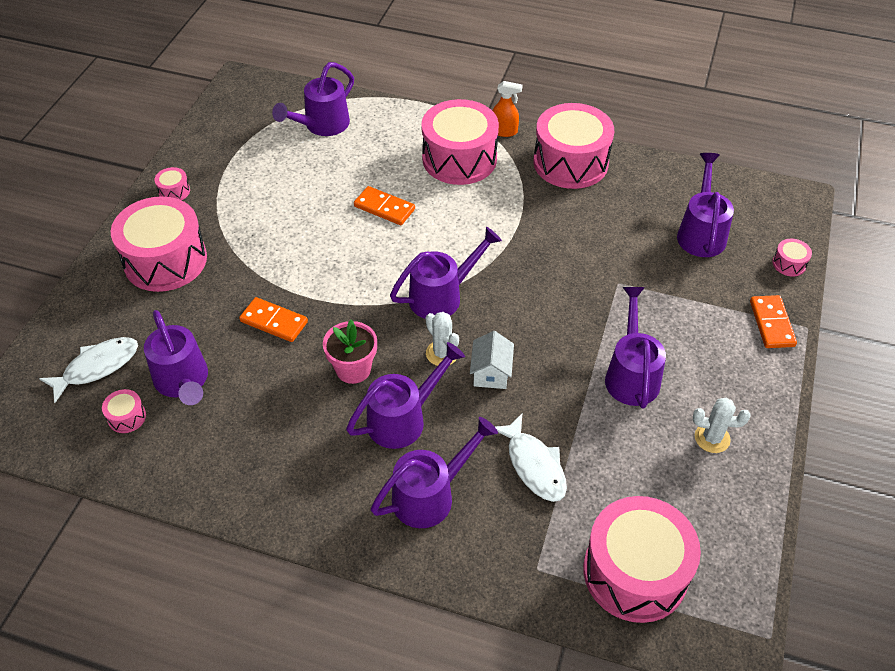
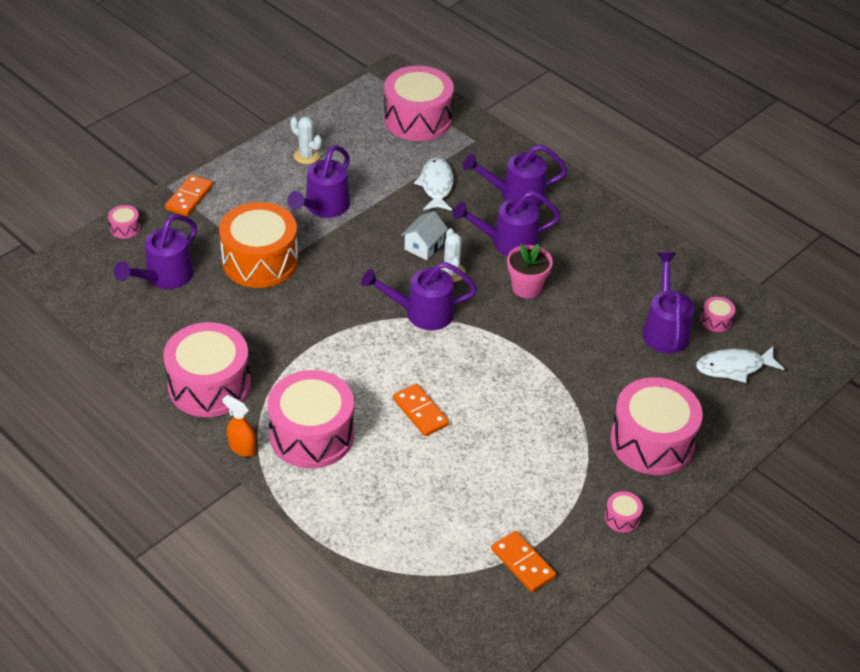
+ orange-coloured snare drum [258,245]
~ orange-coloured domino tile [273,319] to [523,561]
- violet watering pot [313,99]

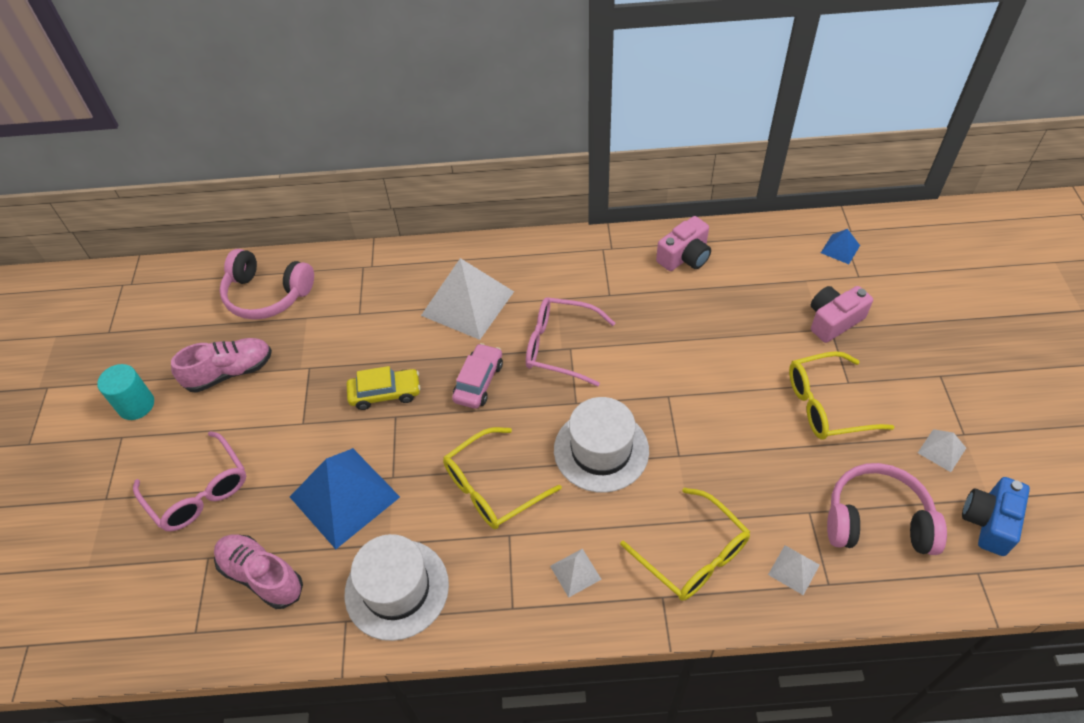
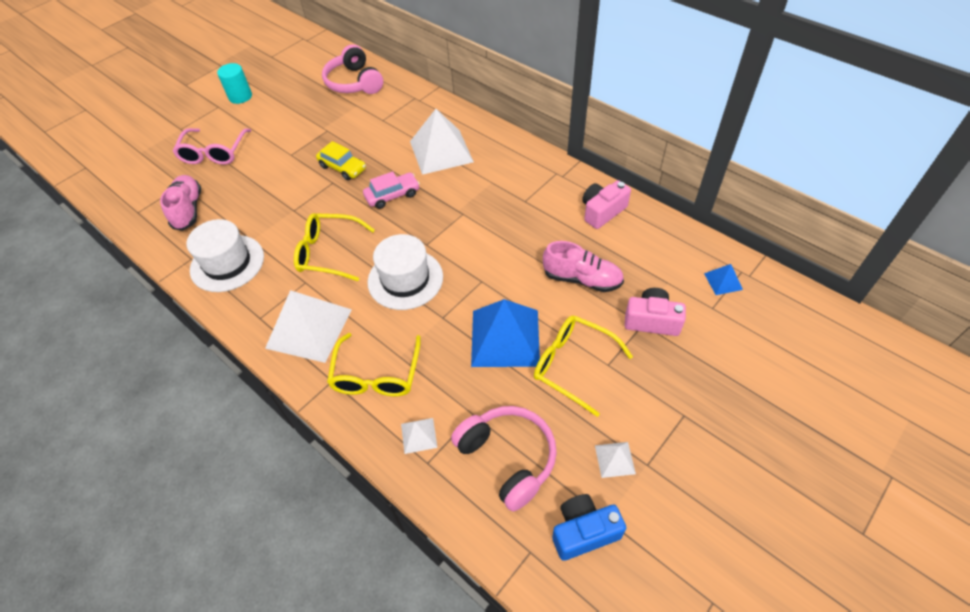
~ white pyramid shape [576,573] = [308,326] x2.24
~ blue pyramid shape [345,498] to [505,333]
~ rosy sneaker [221,365] to [583,266]
~ rosy camera [683,243] = [606,204] 135 degrees clockwise
- rosy glasses [570,341]

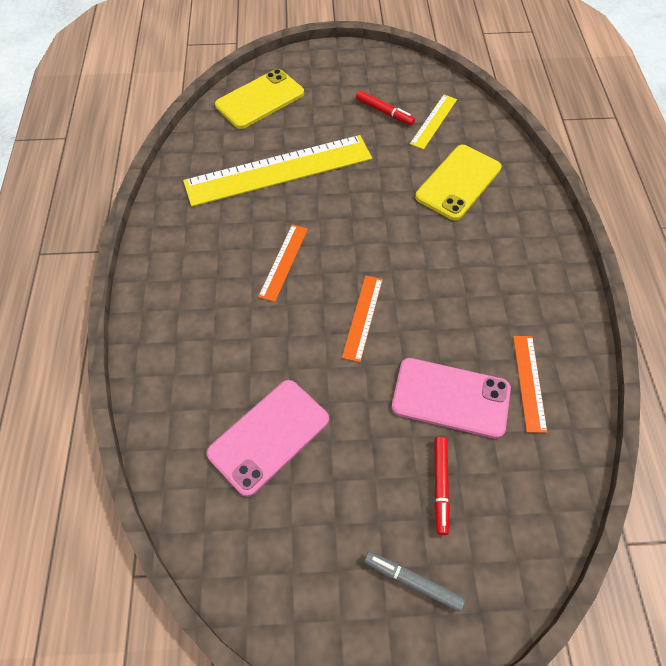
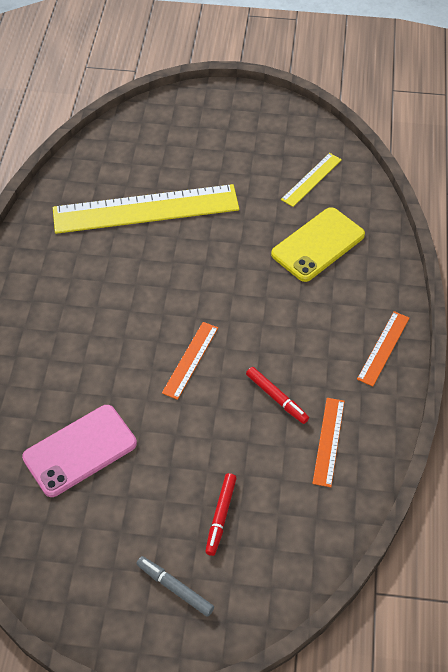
~ crimson marker pen [385,107] to [277,395]
~ orange-coloured measuring stick [283,263] to [383,348]
- golden phone [259,99]
- rosy phone [451,398]

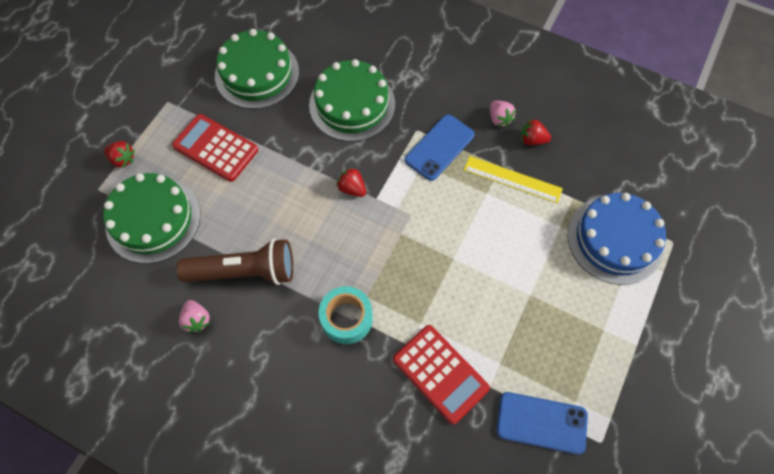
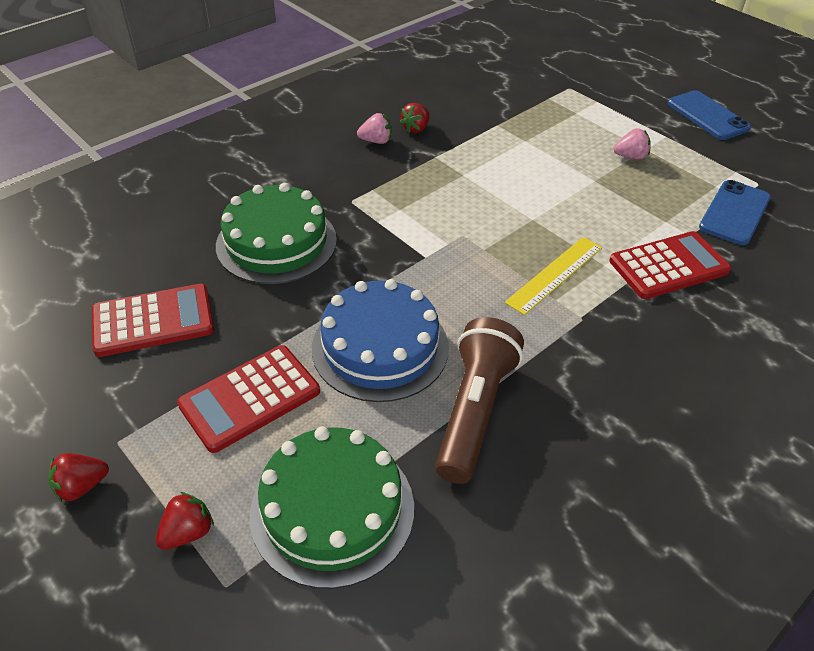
~ crimson strawberry [351,182] to [78,477]
~ leaf-green cake [257,69] to crimson adding machine [153,320]
~ blue cake [617,239] to [380,340]
~ golden measuring stick [513,179] to [553,276]
~ rosy strawberry [194,316] to [632,143]
~ blue phone [440,148] to [709,115]
- turquoise sticky tape [346,315]

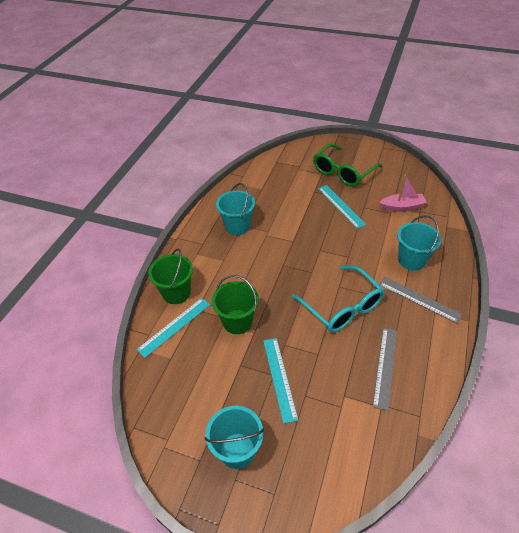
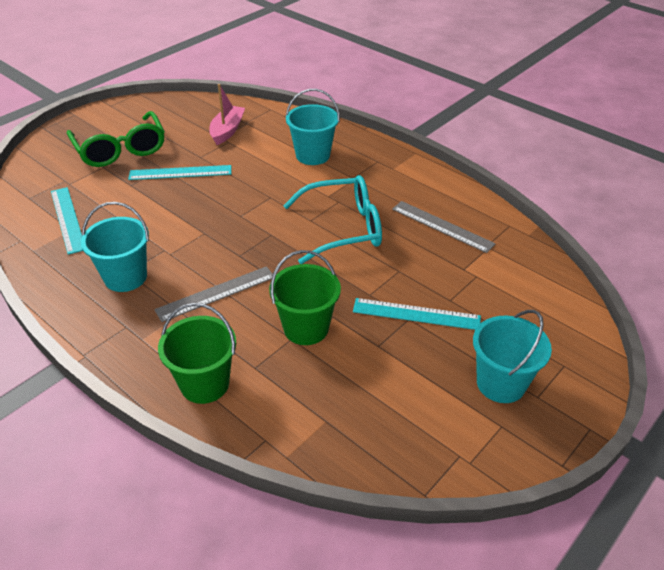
~ turquoise measuring stick [173,328] to [67,221]
~ ash-grey measuring stick [420,300] to [213,294]

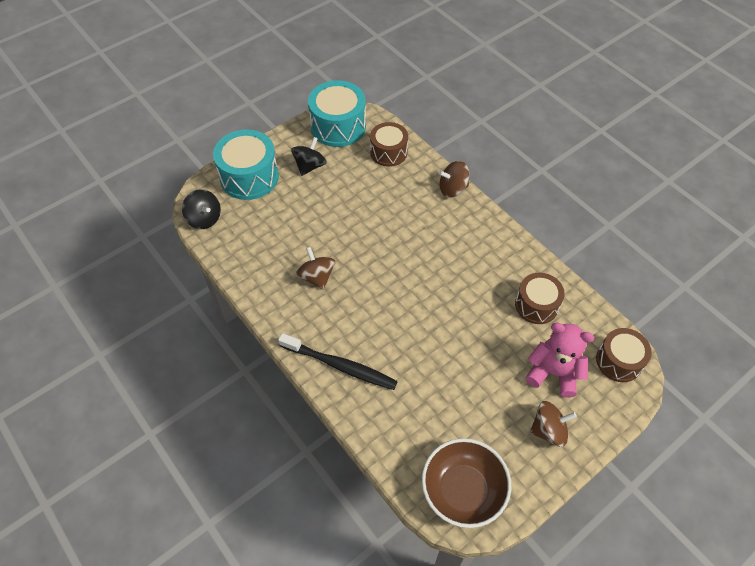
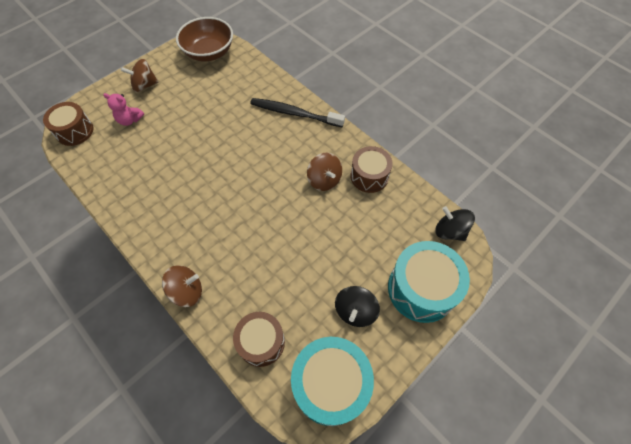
~ rosy teddy bear [560,360] = [123,109] x0.62
~ brown snare drum [540,298] to [371,169]

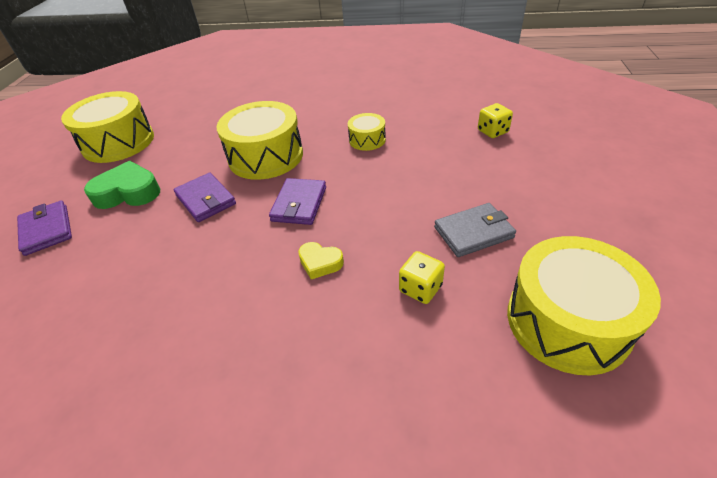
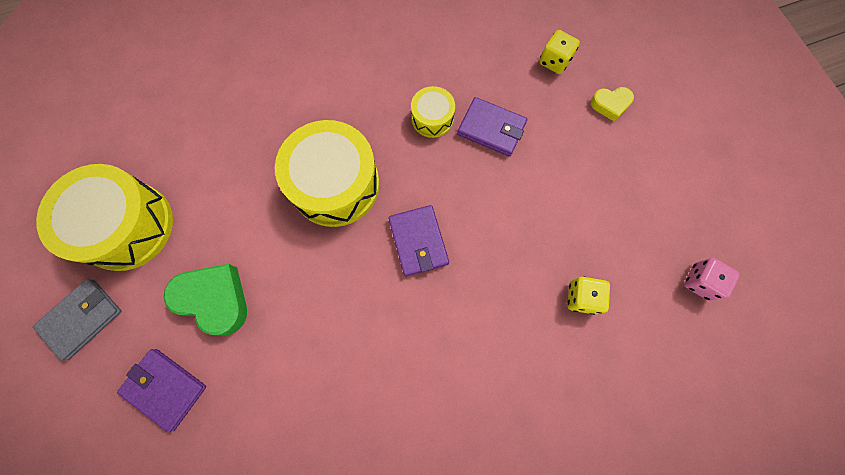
~ ash-grey wallet [475,230] to [77,320]
~ leaf-green heart [122,185] = [205,300] 60 degrees clockwise
~ violet wallet [204,197] to [492,127]
~ golden heart [321,260] to [612,104]
~ golden snare drum [584,305] to rosy die [712,279]

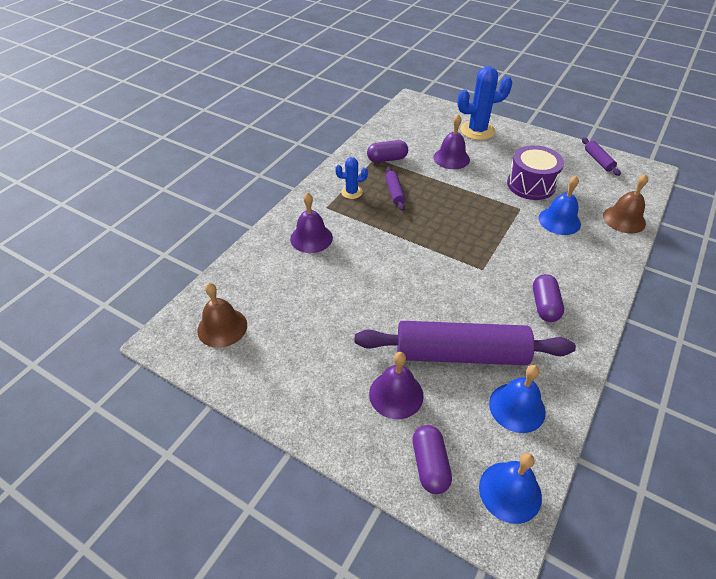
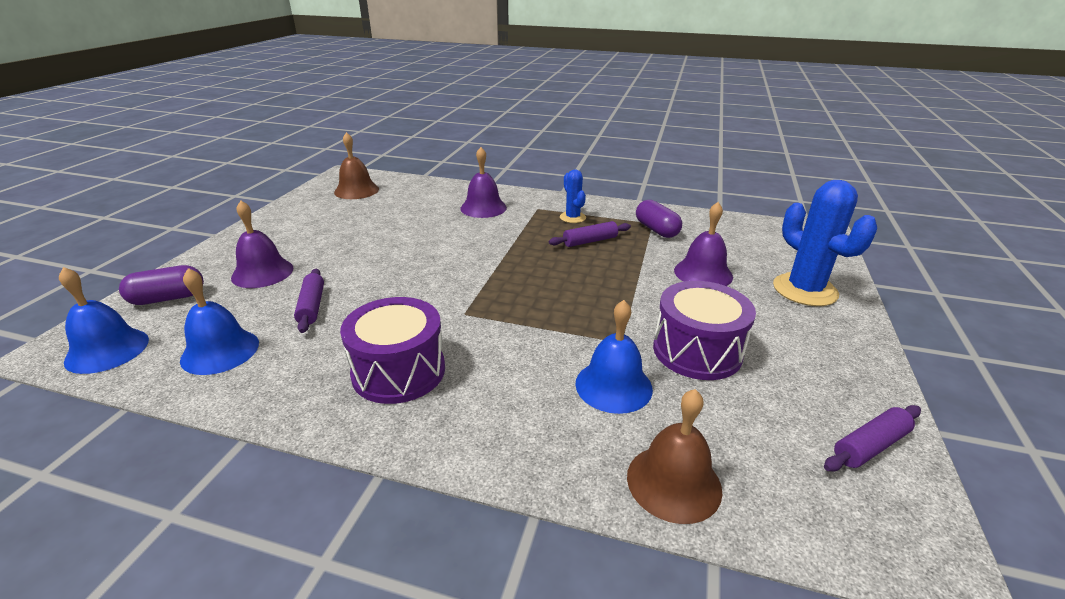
~ violet dough roller [465,343] = [309,301] x0.42
~ violet pill shape [548,298] to violet snare drum [392,350]

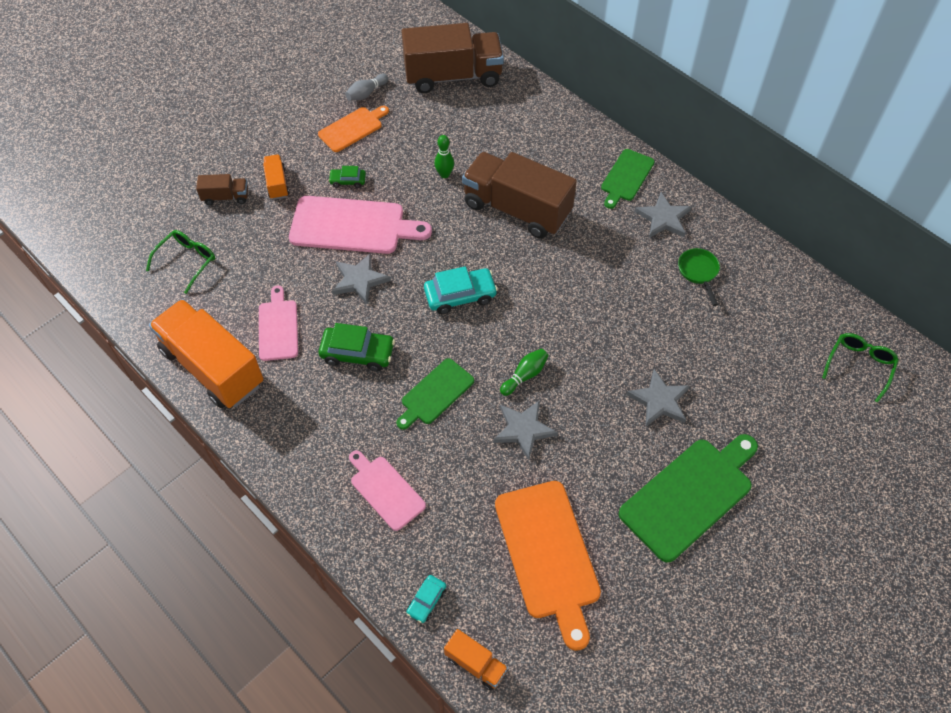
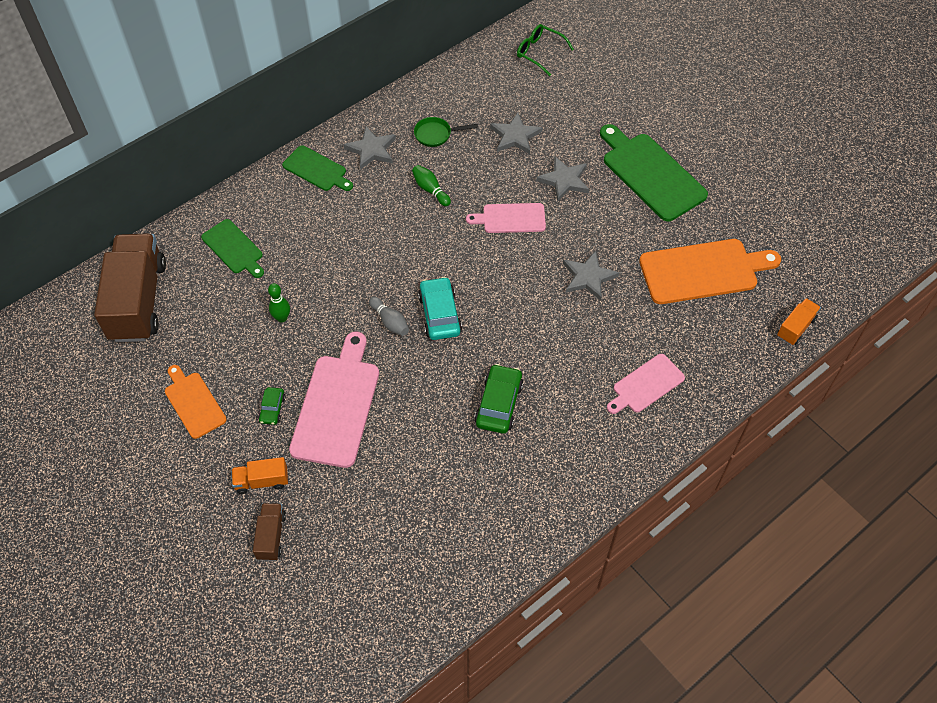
~ leaf-green bread board [435,394] to [232,248]
~ ash-grey tenpin [366,87] to [389,316]
~ leaf-green tenpin [524,372] to [431,185]
~ rosy bread board [278,323] to [506,218]
~ ash-grey five-pointed star [361,278] to [516,133]
- leaf-green glasses [180,262]
- orange-coloured lorry [206,353]
- turquoise toy car [426,599]
- brown lorry [519,195]

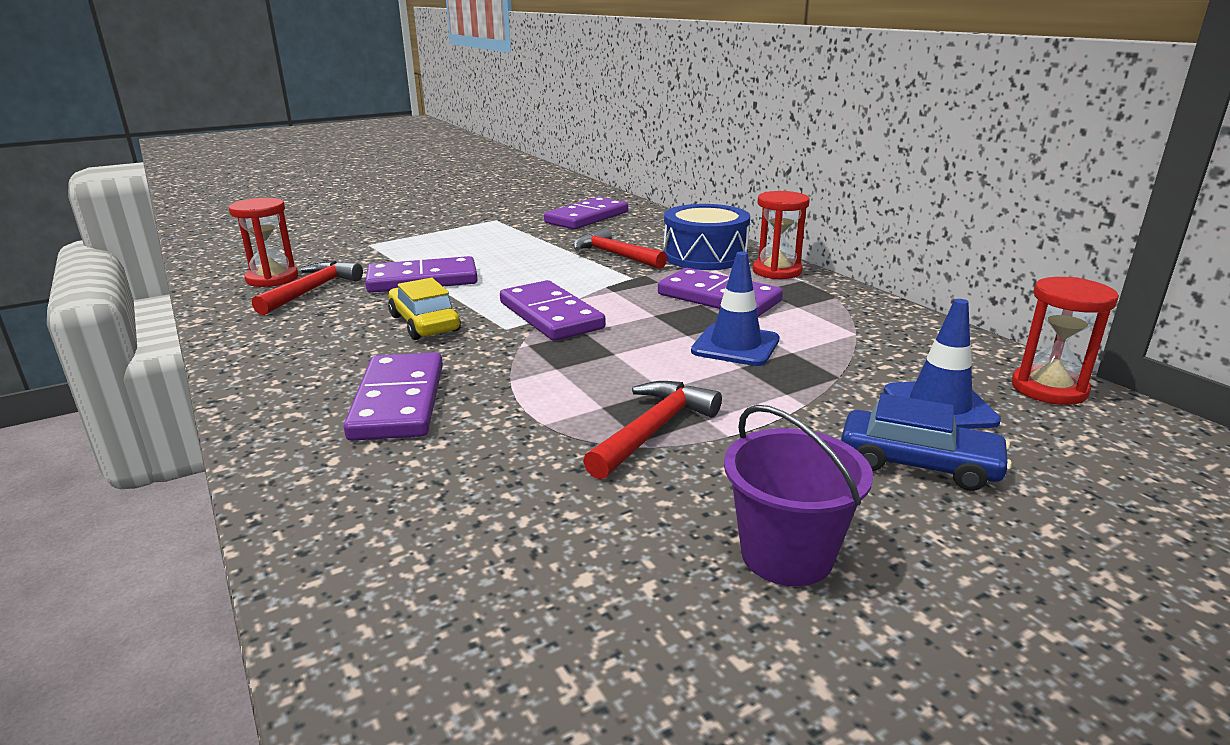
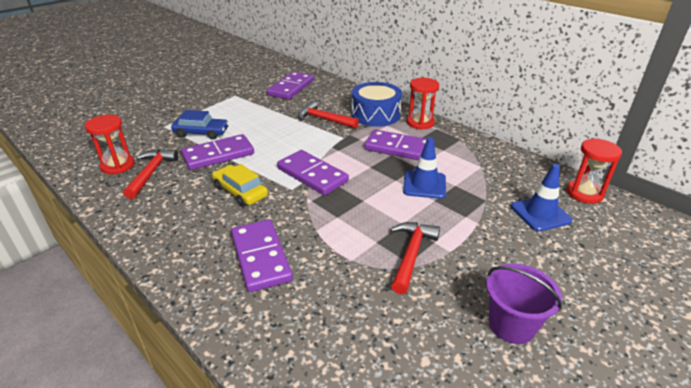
~ blue toy car [926,442] to [200,125]

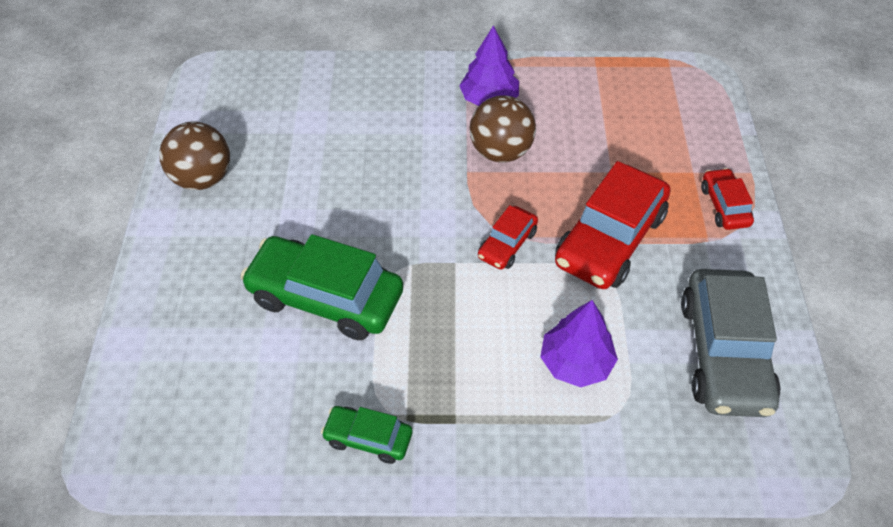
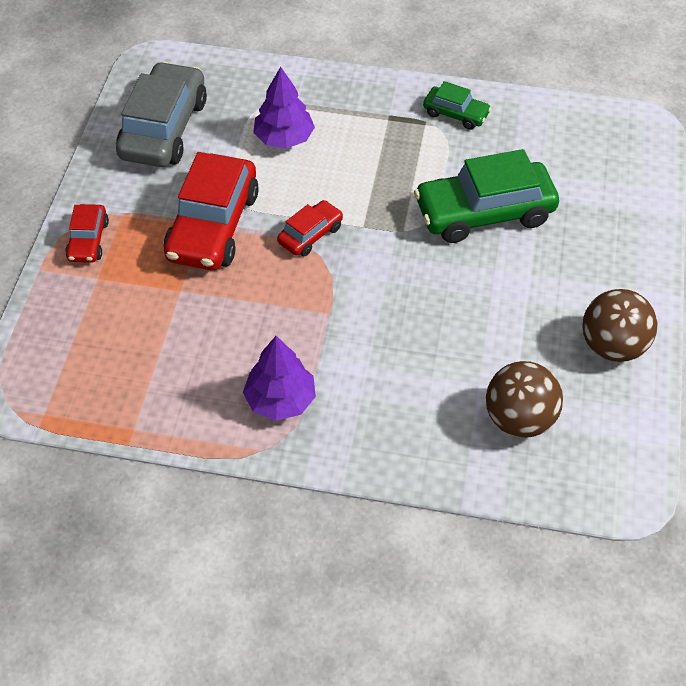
~ crimson toy car [612,225] = [211,211] 150 degrees clockwise
~ leaf-green toy car [322,287] = [486,196] 135 degrees clockwise
~ brown ball [503,129] to [524,399]

